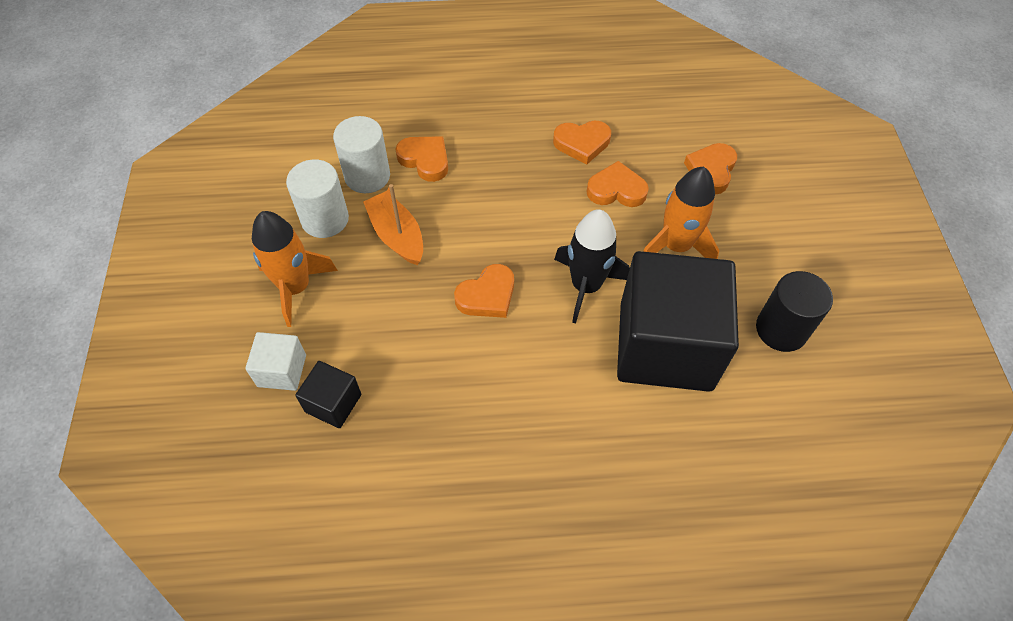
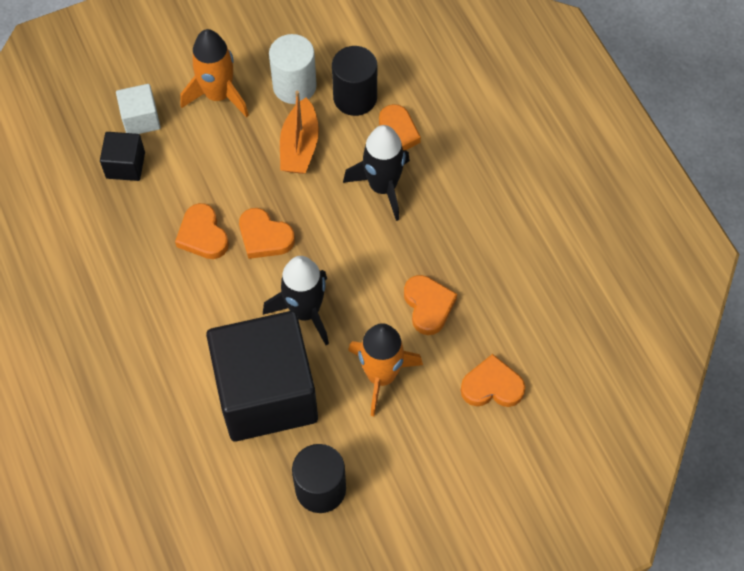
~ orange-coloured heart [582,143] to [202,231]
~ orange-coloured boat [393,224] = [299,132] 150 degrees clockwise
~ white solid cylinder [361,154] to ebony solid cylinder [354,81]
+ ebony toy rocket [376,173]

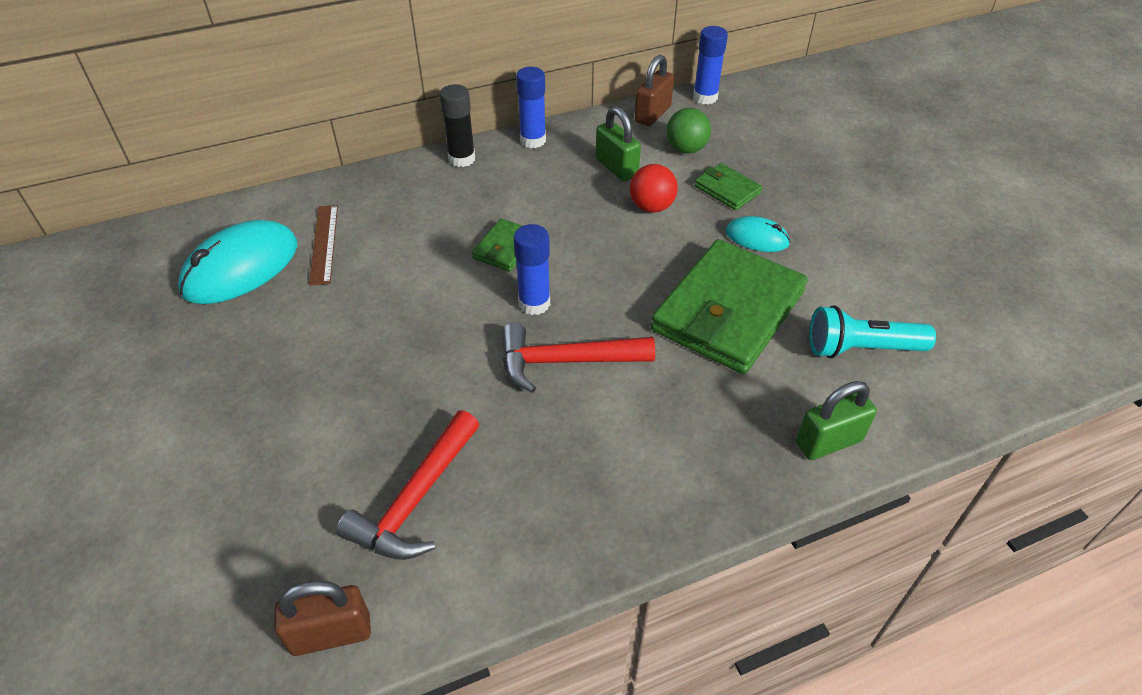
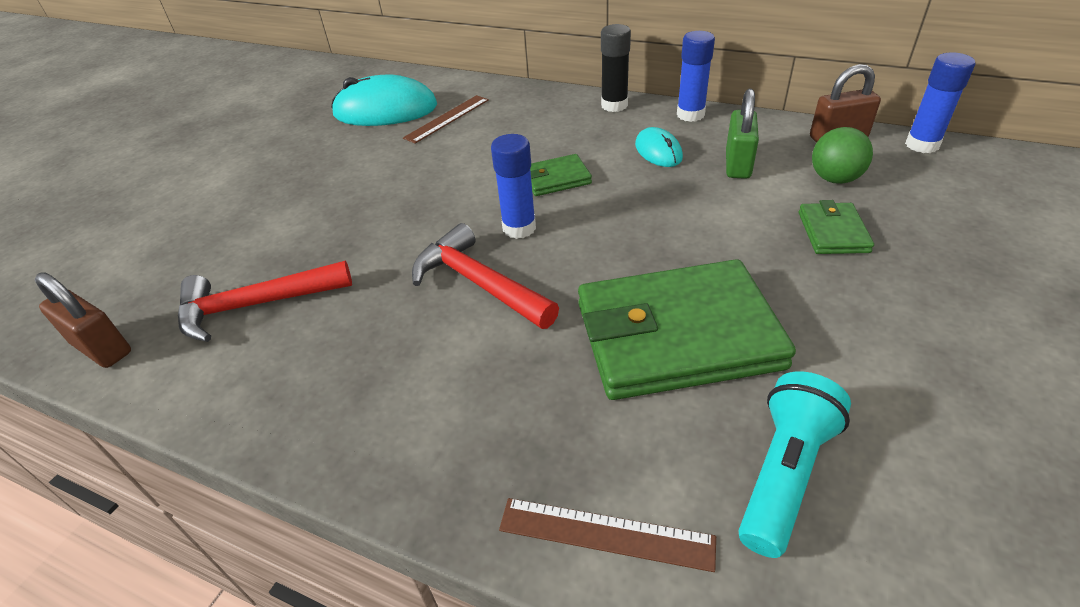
~ leaf-green small lock [836,420] to brown measuring stick [607,535]
~ turquoise mouse [758,234] to [659,147]
~ turquoise pocket torch [872,331] = [795,464] 75 degrees clockwise
- crimson ball [654,188]

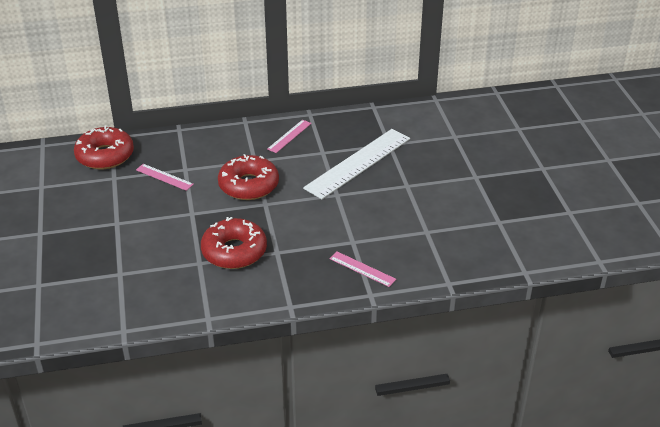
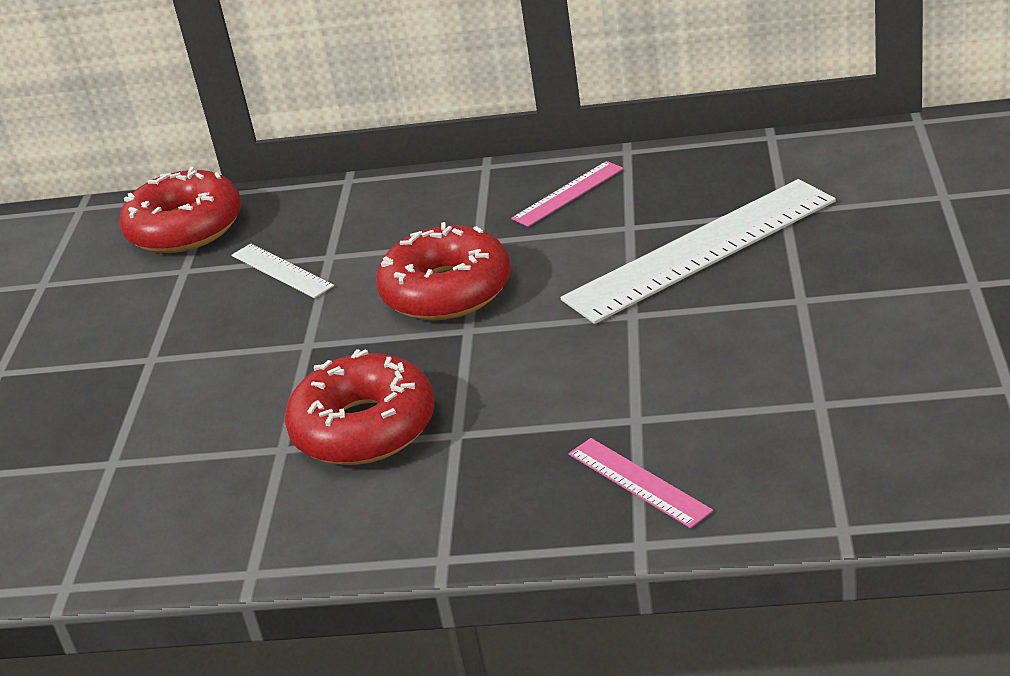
~ rosy measuring stick [165,177] to white measuring stick [282,271]

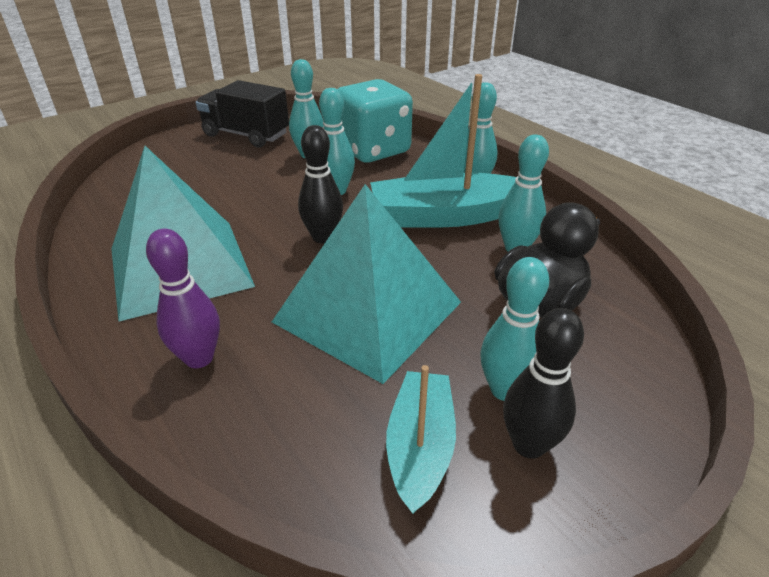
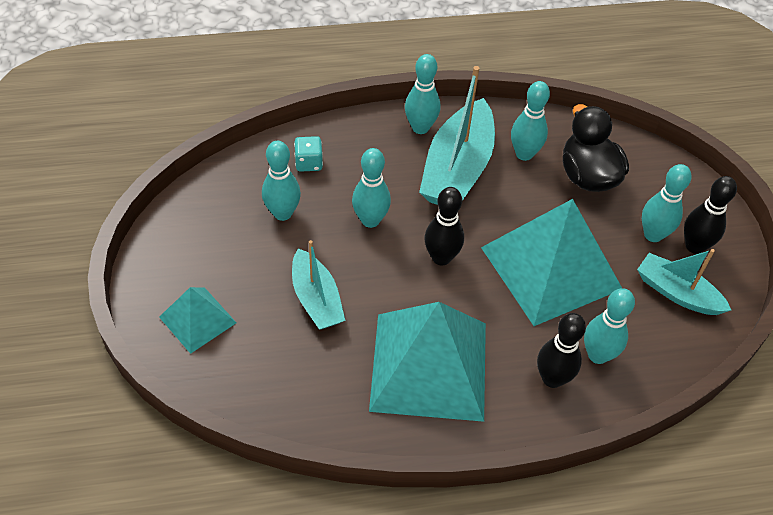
+ turquoise pyramid shape [197,320]
+ turquoise boat [318,284]
~ turquoise die [375,121] = [308,154] x0.41
~ violet tenpin [183,298] to ebony tenpin [561,350]
+ turquoise tenpin [609,326]
- ebony lorry [242,113]

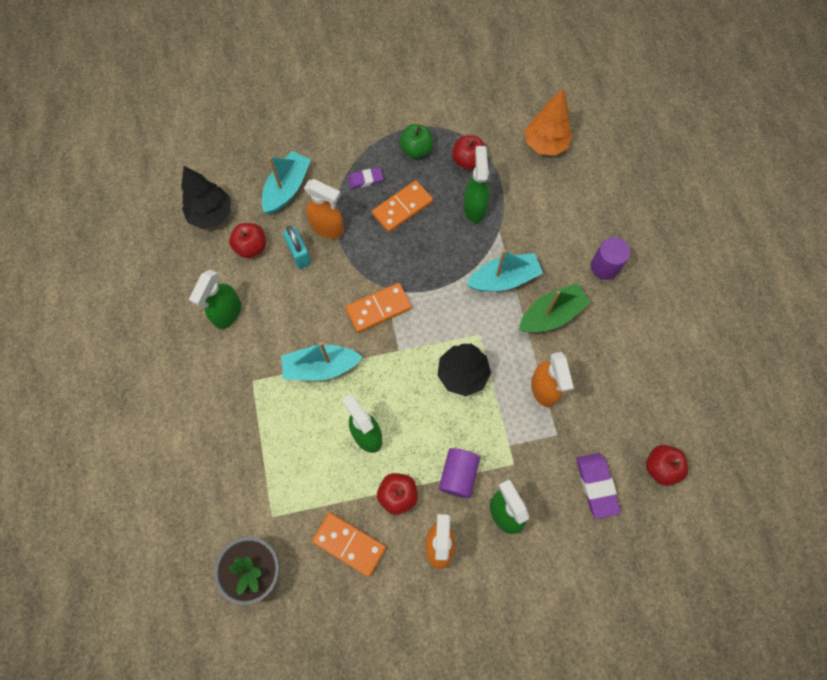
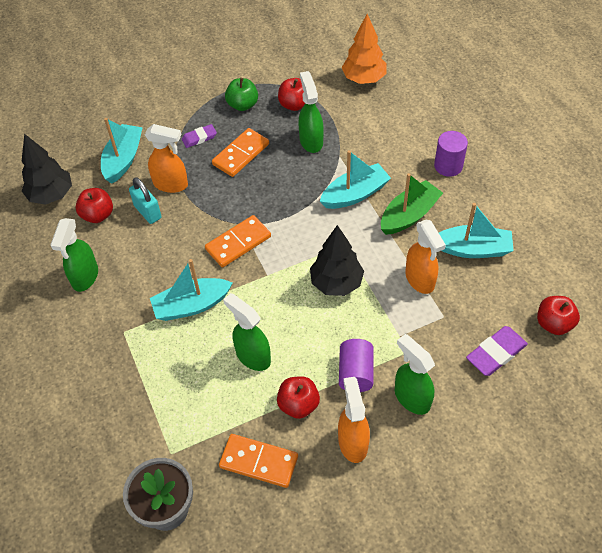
+ turquoise boat [476,230]
~ violet eraser [598,486] = [497,351] 75 degrees clockwise

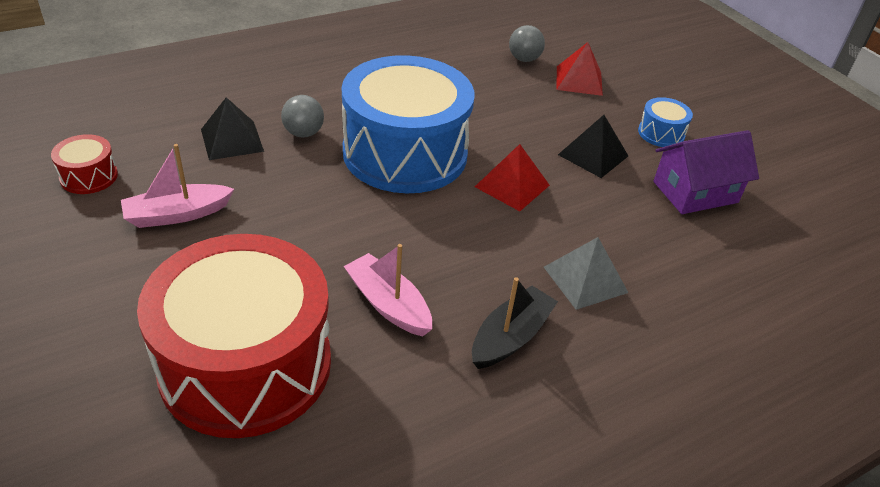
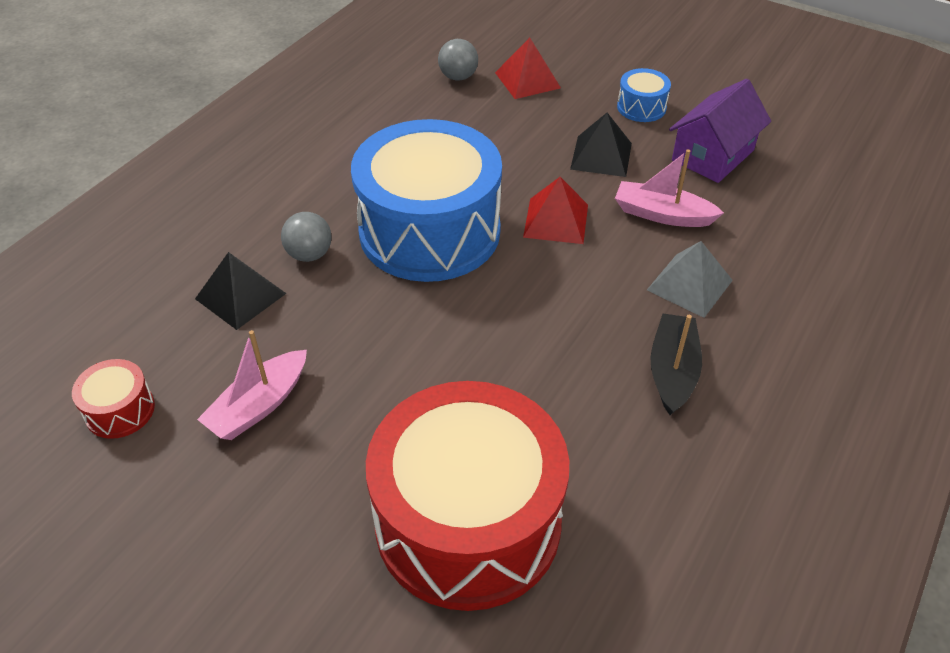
~ rosy boat [388,290] to [669,188]

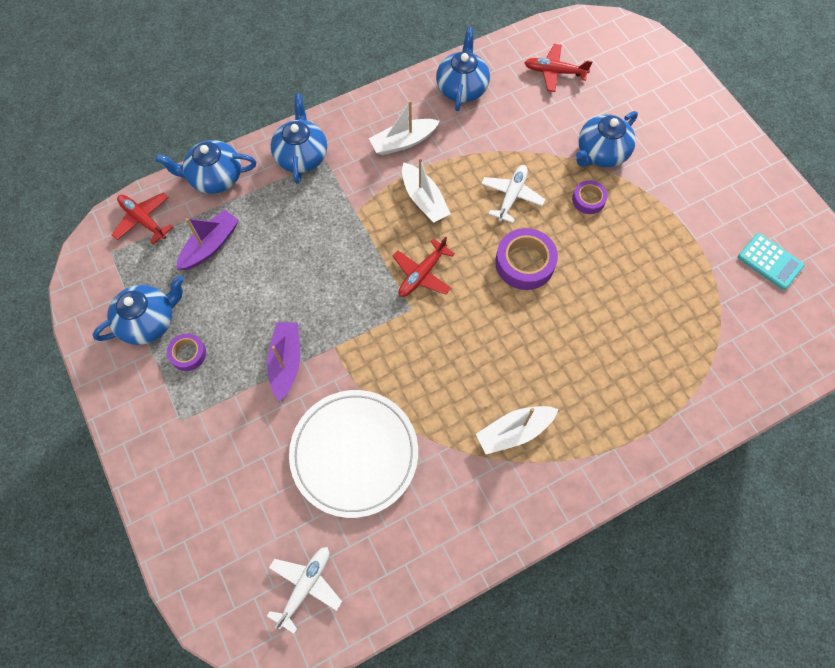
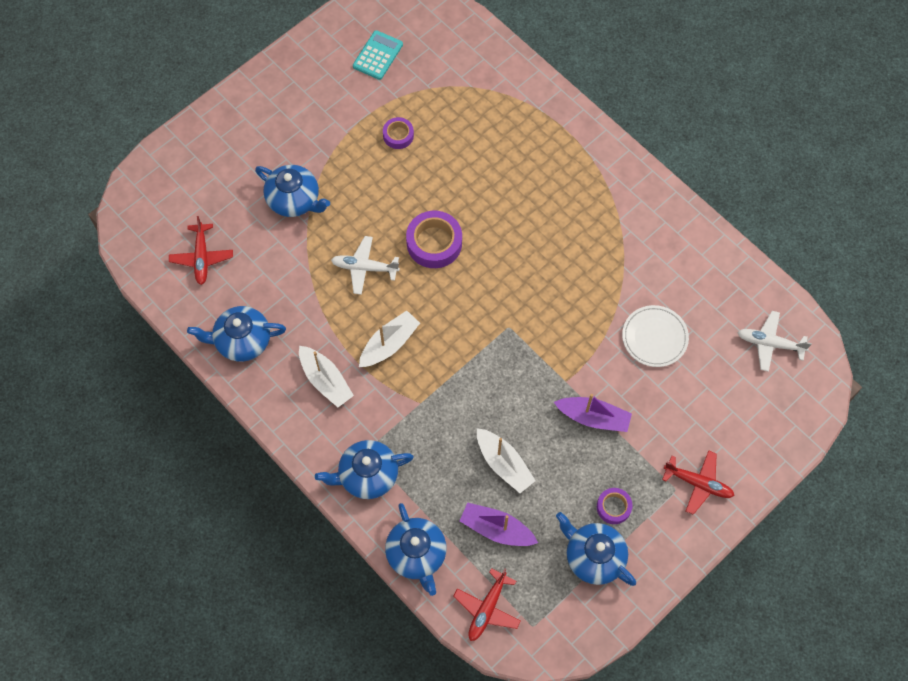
~ violet sticky tape [590,197] to [398,133]
~ white boat [517,430] to [506,460]
~ violet boat [283,362] = [593,413] 150 degrees counterclockwise
~ white plate [353,454] = [655,336] x0.60
~ crimson toy plane [424,267] to [698,482]

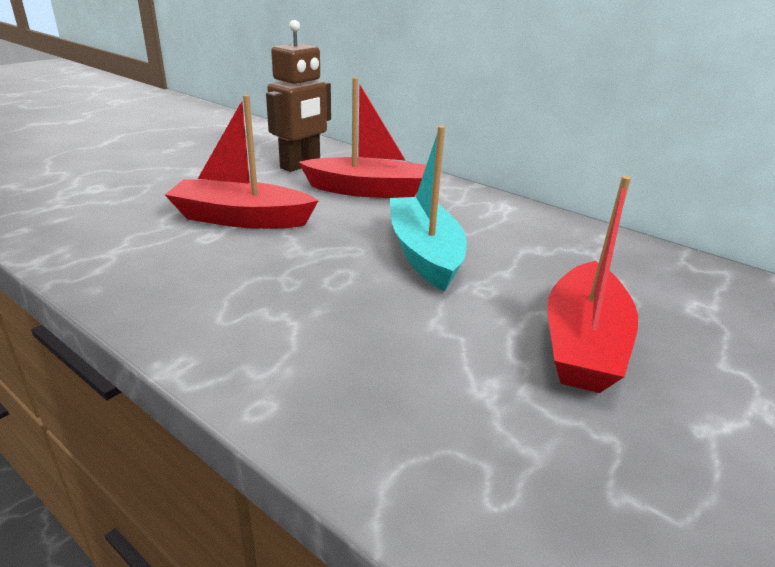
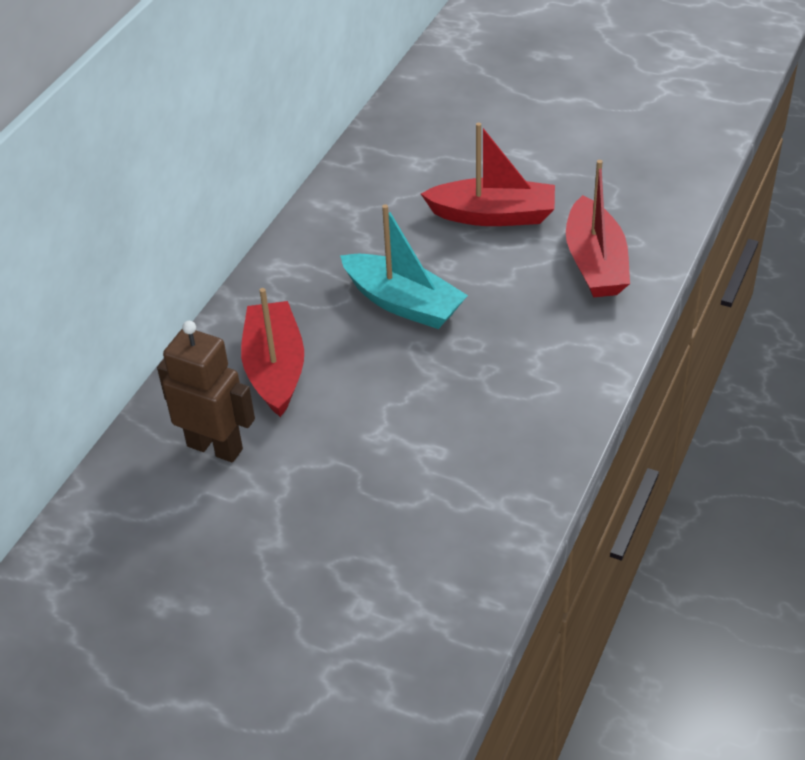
~ turquoise boat [428,209] = [404,266] 120 degrees counterclockwise
~ crimson boat [242,162] to [598,228]

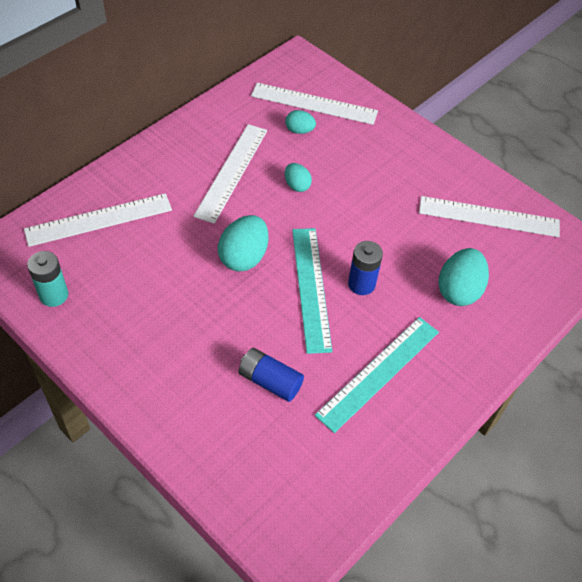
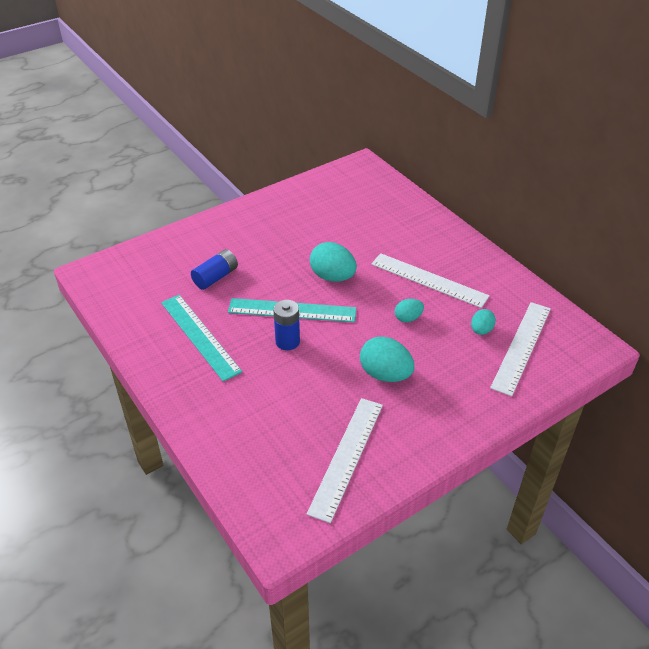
~ turquoise egg shape [463,277] to [387,359]
- white measuring stick [98,220]
- turquoise AA battery [47,279]

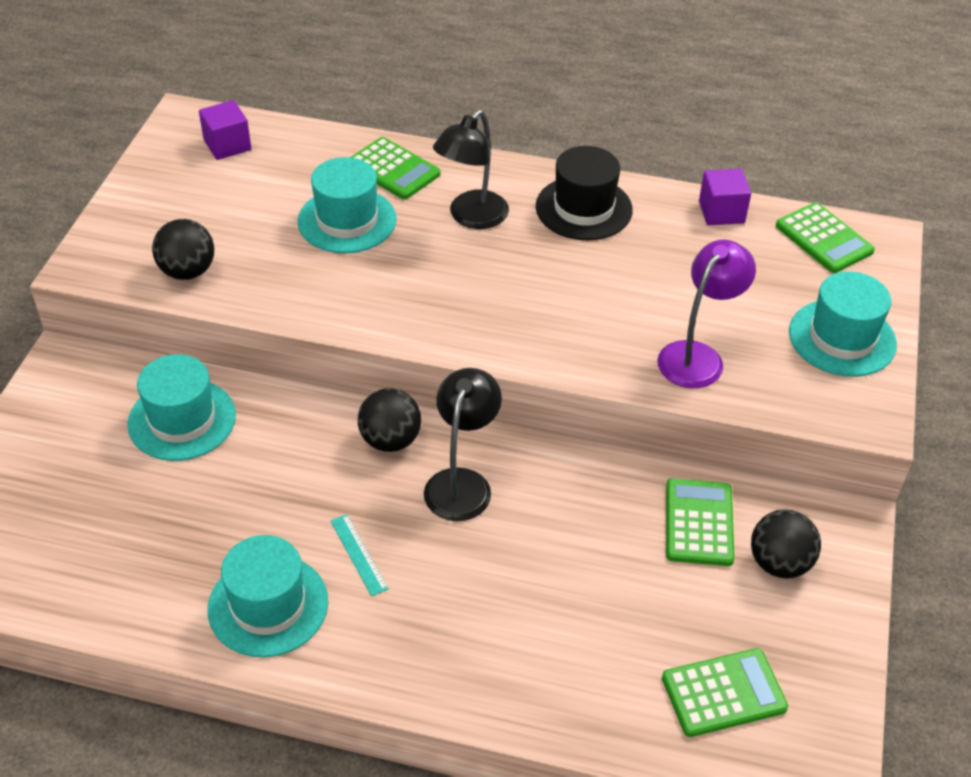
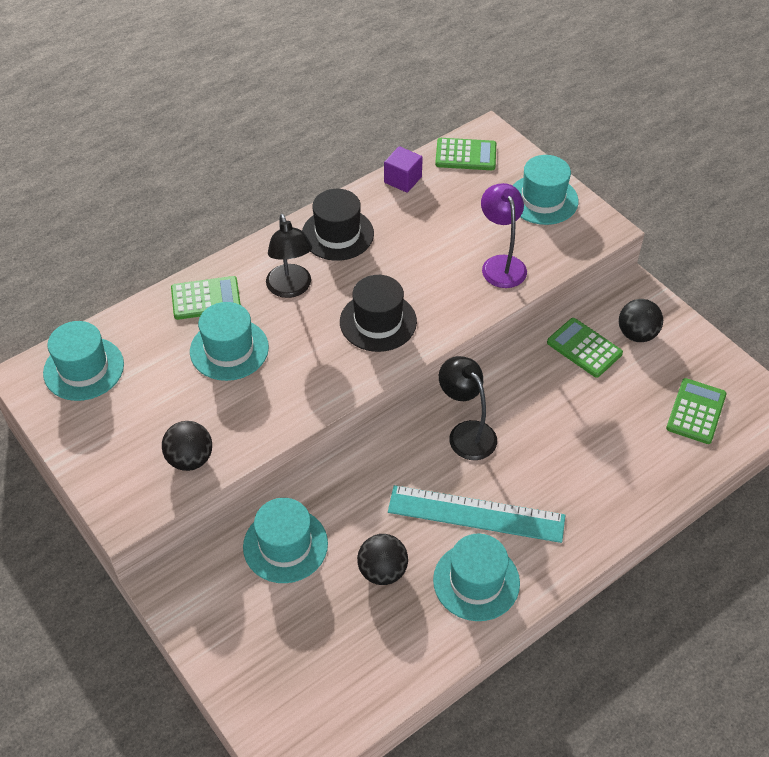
~ violet solid cube [225,130] to turquoise hat [83,361]
+ ebony hat [378,313]
~ ebony ball [389,420] to [382,559]
~ turquoise measuring stick [360,555] = [476,514] x2.39

